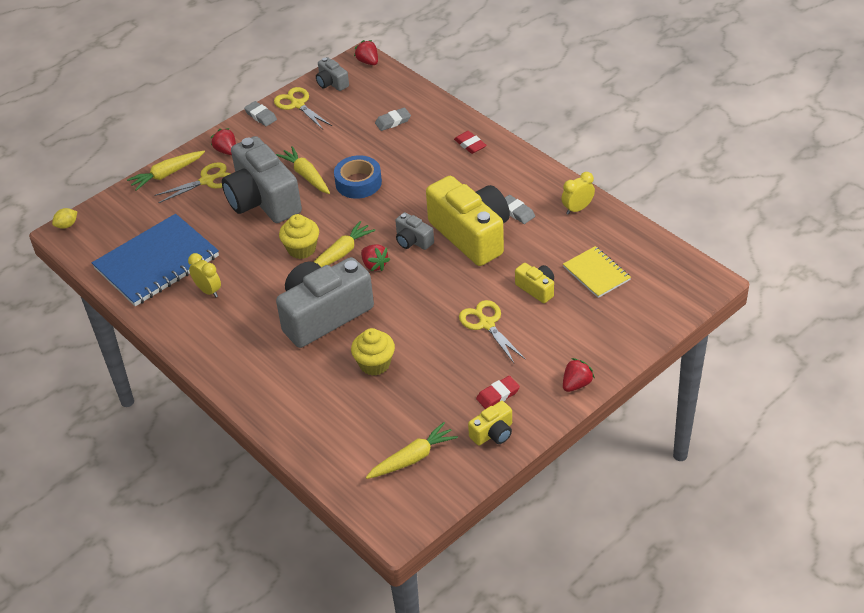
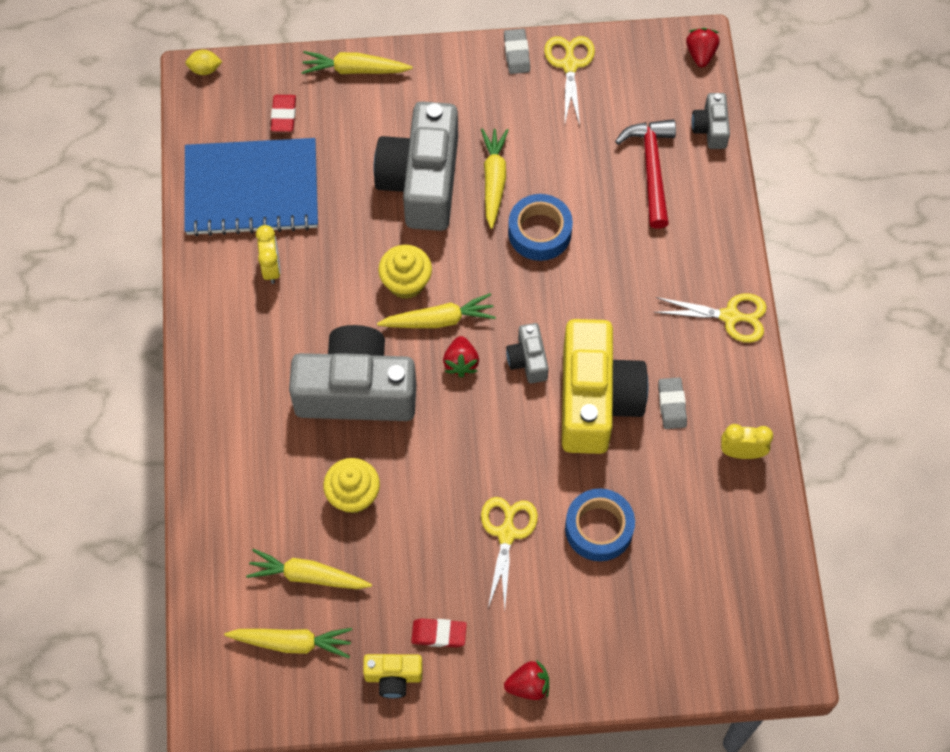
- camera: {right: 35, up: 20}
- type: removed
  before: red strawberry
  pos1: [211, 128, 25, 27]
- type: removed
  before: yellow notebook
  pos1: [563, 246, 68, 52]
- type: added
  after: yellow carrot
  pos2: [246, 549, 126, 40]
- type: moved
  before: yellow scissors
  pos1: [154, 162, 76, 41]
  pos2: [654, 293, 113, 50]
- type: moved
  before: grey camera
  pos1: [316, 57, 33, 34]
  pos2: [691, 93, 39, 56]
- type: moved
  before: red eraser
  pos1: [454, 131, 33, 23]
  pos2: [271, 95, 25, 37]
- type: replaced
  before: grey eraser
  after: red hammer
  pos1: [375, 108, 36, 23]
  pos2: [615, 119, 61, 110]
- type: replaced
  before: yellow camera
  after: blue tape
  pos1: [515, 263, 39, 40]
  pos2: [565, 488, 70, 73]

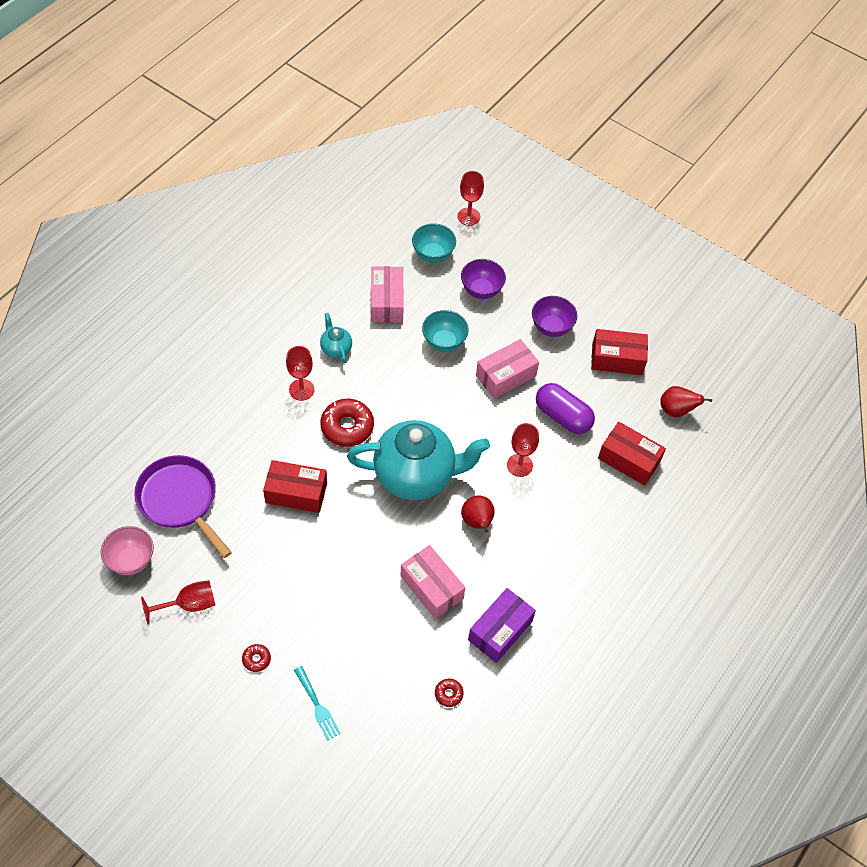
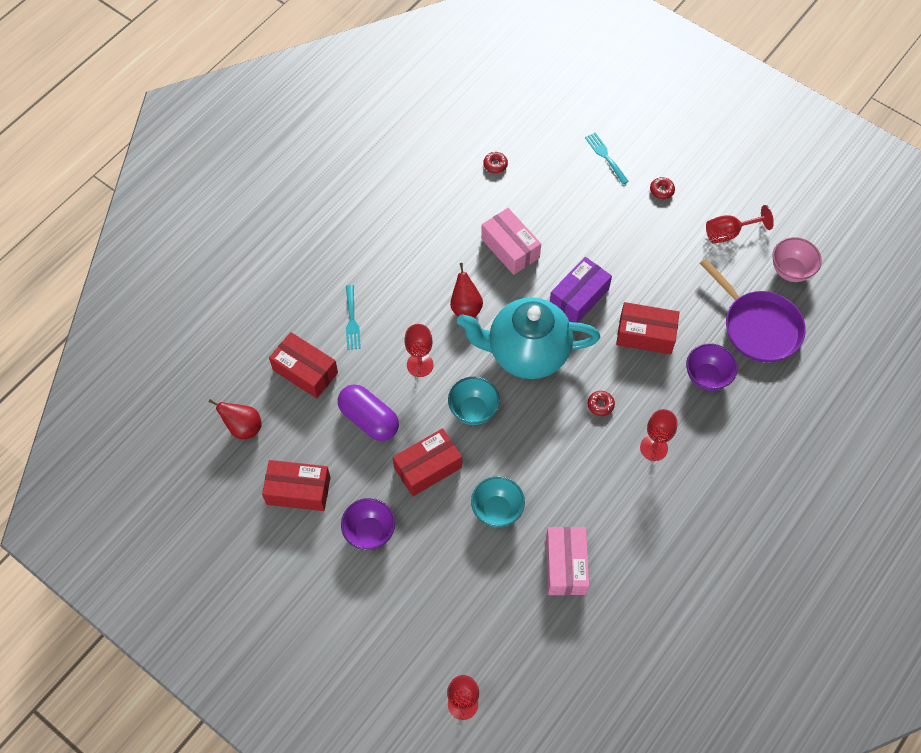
- camera: {right: -175, up: 5}
- type: removed
  before: turquoise teapot
  pos1: [320, 313, 32, 50]
- type: added
  after: turquoise fork
  pos2: [346, 285, 15, 65]
- type: moved
  before: turquoise bowl
  pos1: [412, 223, 44, 40]
  pos2: [448, 377, 52, 48]
- type: moved
  before: purple bowl
  pos1: [461, 259, 45, 40]
  pos2: [686, 343, 51, 48]
- type: moved
  before: purple box
  pos1: [468, 588, 68, 75]
  pos2: [550, 257, 62, 66]
- type: recoloured
  before: pink box
  after: red box
  pos1: [476, 339, 63, 60]
  pos2: [393, 428, 69, 68]
- type: resized
  before: red donut
  pos1: [320, 399, 54, 48]
  pos2: [587, 391, 28, 25]
  scale: 0.48

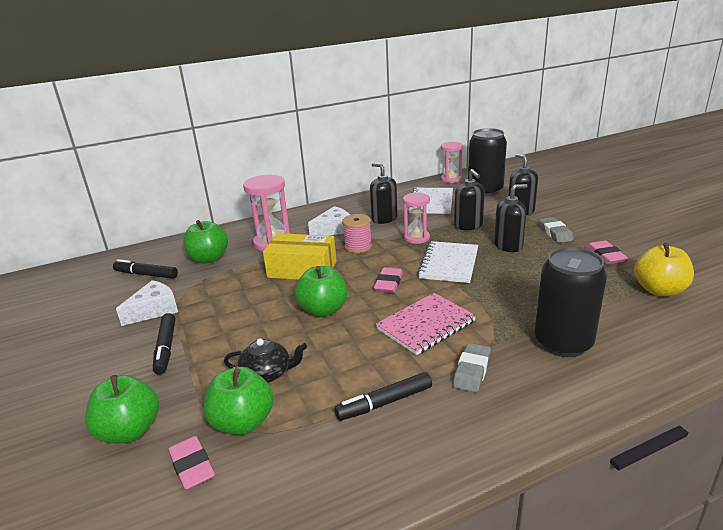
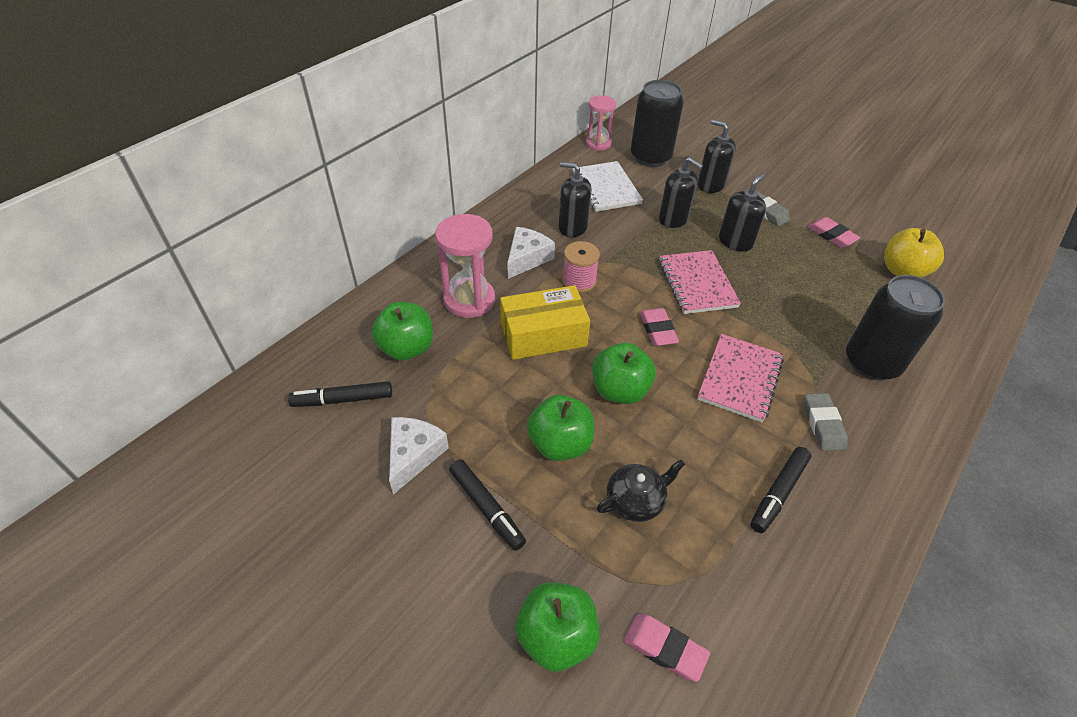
- camera: {right: -30, up: 20}
- type: removed
  before: pink hourglass
  pos1: [403, 192, 27, 52]
- type: moved
  before: green apple
  pos1: [204, 367, 70, 68]
  pos2: [527, 395, 67, 66]
- type: recoloured
  before: white notebook
  after: pink notebook
  pos1: [417, 241, 61, 42]
  pos2: [659, 250, 82, 64]

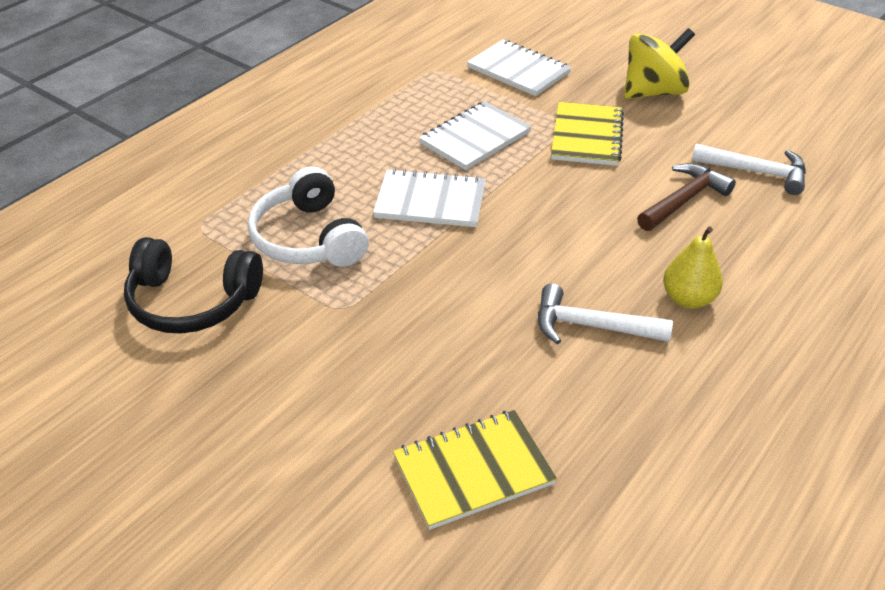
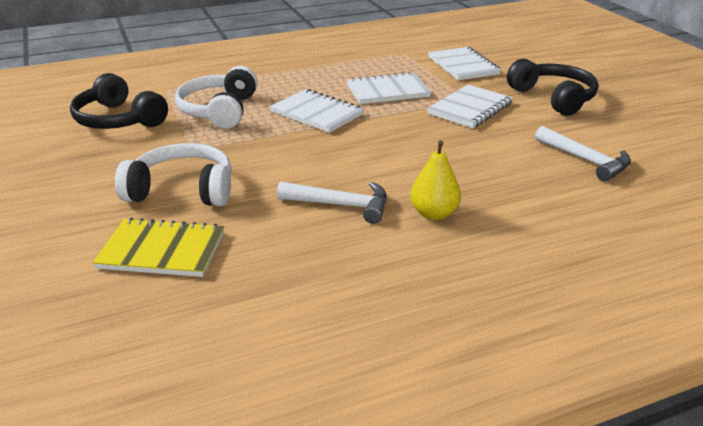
- camera: {right: 30, up: -10}
- type: removed
  before: brown hammer
  pos1: [637, 163, 99, 68]
- type: added
  after: white headphones
  pos2: [115, 143, 117, 63]
- type: replaced
  before: yellow spinning top
  after: black headphones
  pos1: [624, 28, 71, 71]
  pos2: [507, 59, 92, 57]
- type: recoloured
  before: yellow notebook
  after: white notebook
  pos1: [551, 102, 73, 64]
  pos2: [427, 85, 86, 43]
- type: turned
  before: white hammer
  pos1: [538, 284, 135, 60]
  pos2: [277, 182, 110, 42]
  turn: 150

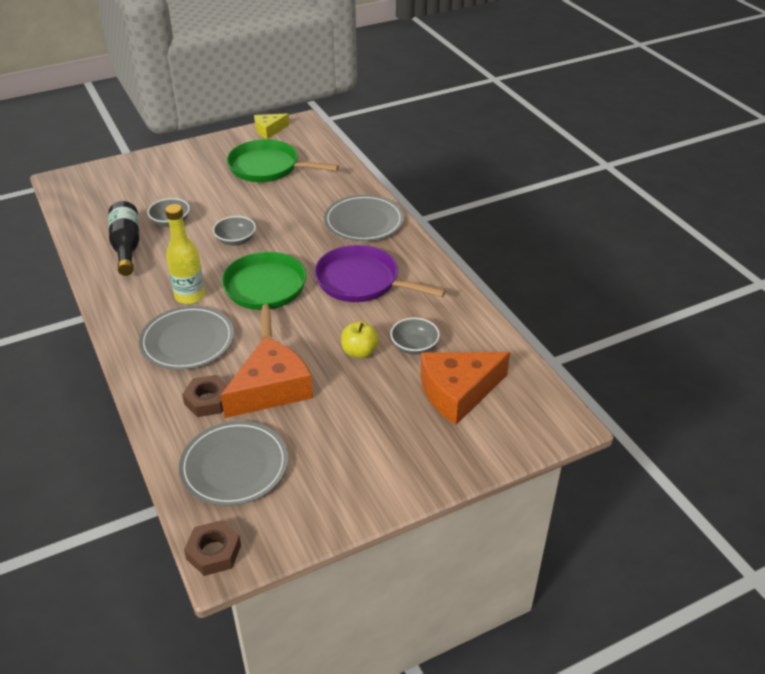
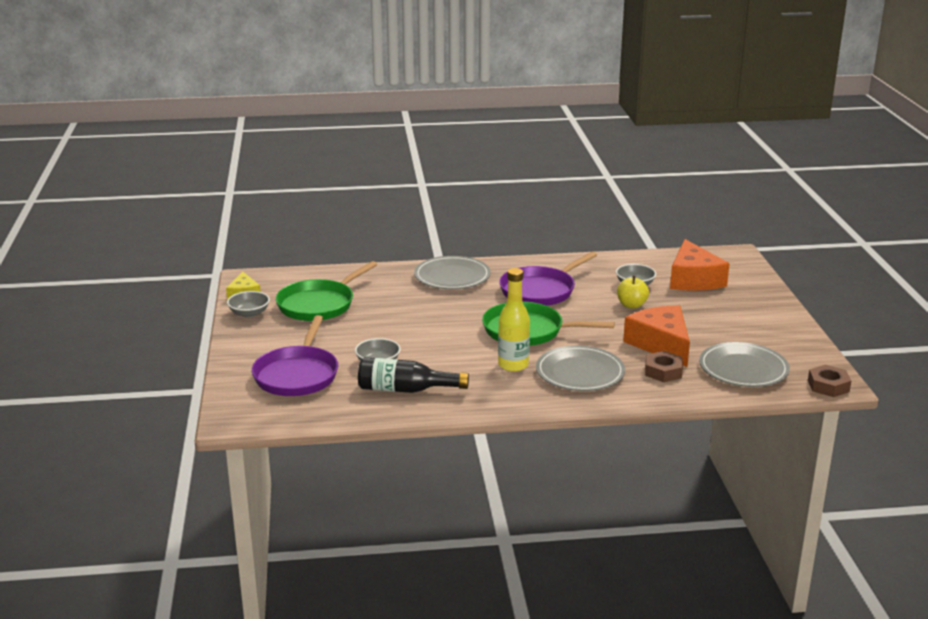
- camera: {right: -70, up: -15}
- type: added
  after: purple pan
  pos2: [252, 315, 86, 81]
- type: moved
  before: grey bowl
  pos1: [213, 216, 43, 30]
  pos2: [227, 291, 43, 27]

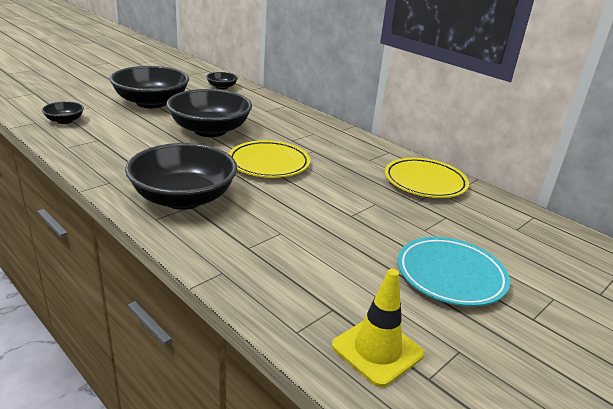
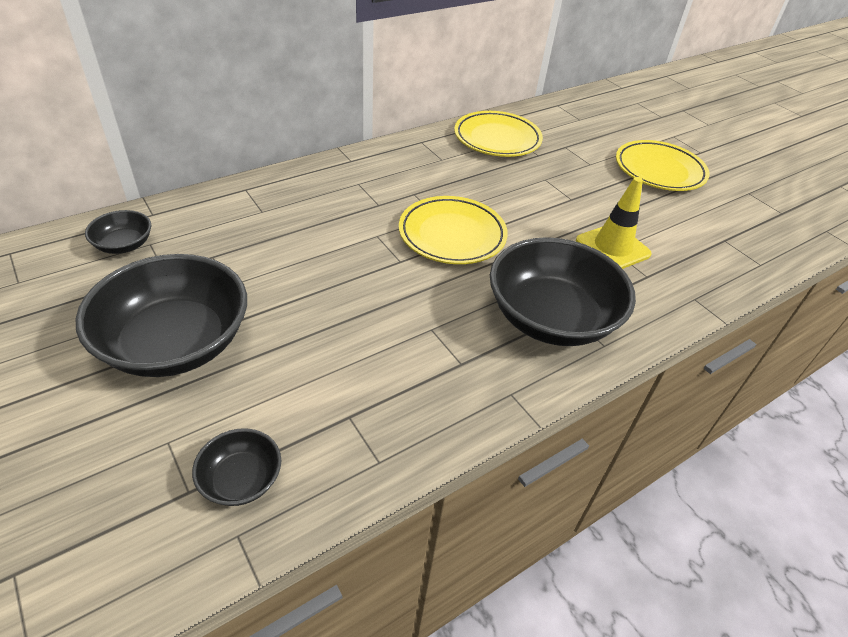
- camera: {right: -80, up: 15}
- type: removed
  before: black bowl
  pos1: [166, 89, 86, 48]
- type: moved
  before: yellow traffic cone
  pos1: [332, 269, 92, 118]
  pos2: [576, 177, 76, 92]
- type: recoloured
  before: turquoise plate
  after: yellow plate
  pos1: [398, 237, 112, 70]
  pos2: [616, 140, 94, 51]

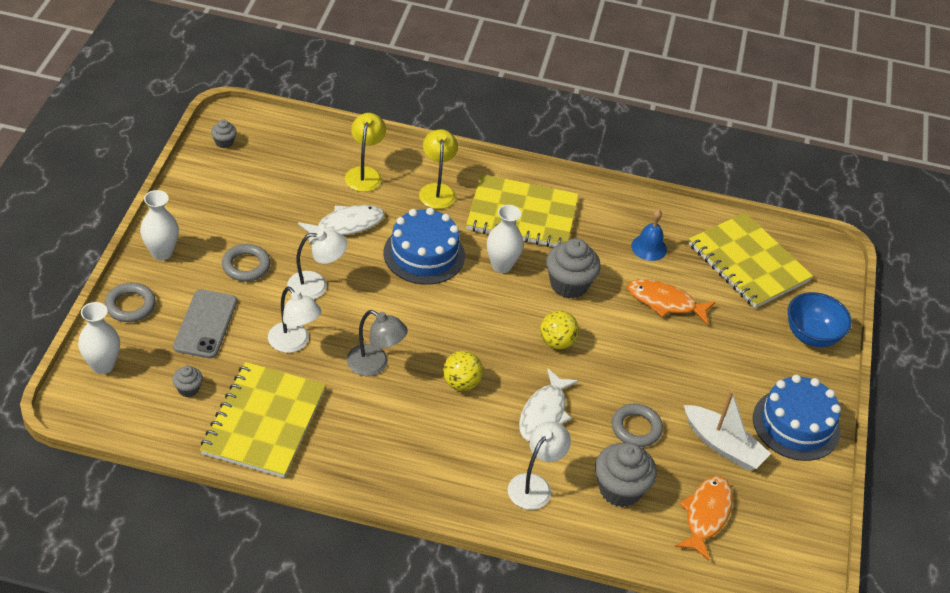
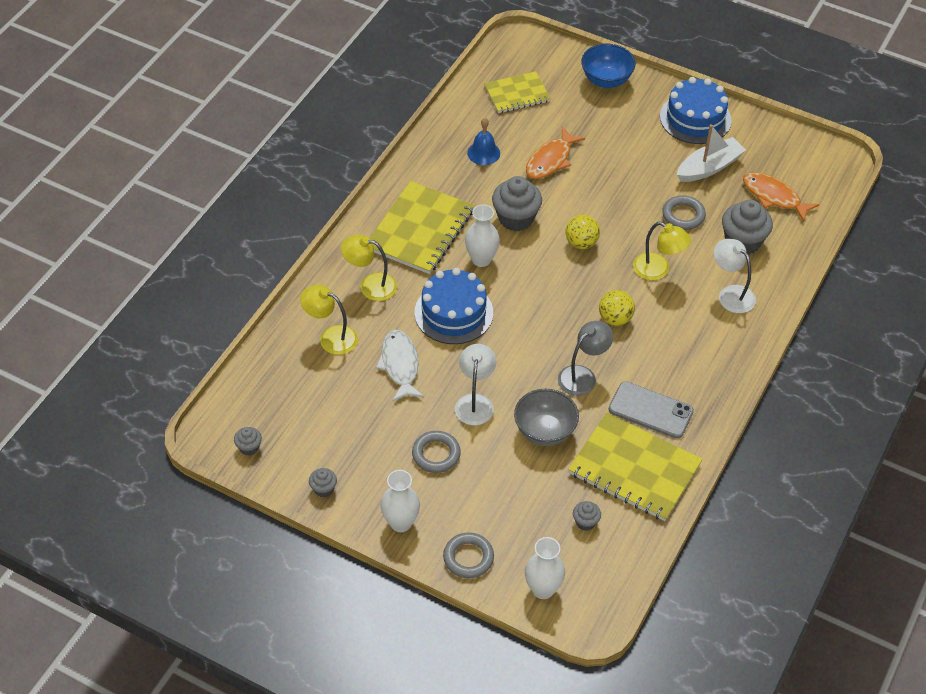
- camera: {right: -70, up: 5}
- type: added
  after: grey cupcake
  pos2: [309, 468, 28, 29]
- type: moved
  before: grey phone
  pos1: [173, 290, 64, 68]
  pos2: [609, 382, 85, 56]
- type: replaced
  before: white lamp
  after: grey bowl
  pos1: [268, 286, 54, 67]
  pos2: [514, 389, 65, 57]
- type: replaced
  before: white fish
  after: yellow lamp
  pos1: [519, 368, 59, 73]
  pos2: [633, 222, 58, 58]
- type: resized
  before: yellow notebook
  pos1: [689, 213, 124, 95]
  pos2: [484, 71, 67, 42]
  scale: 0.62

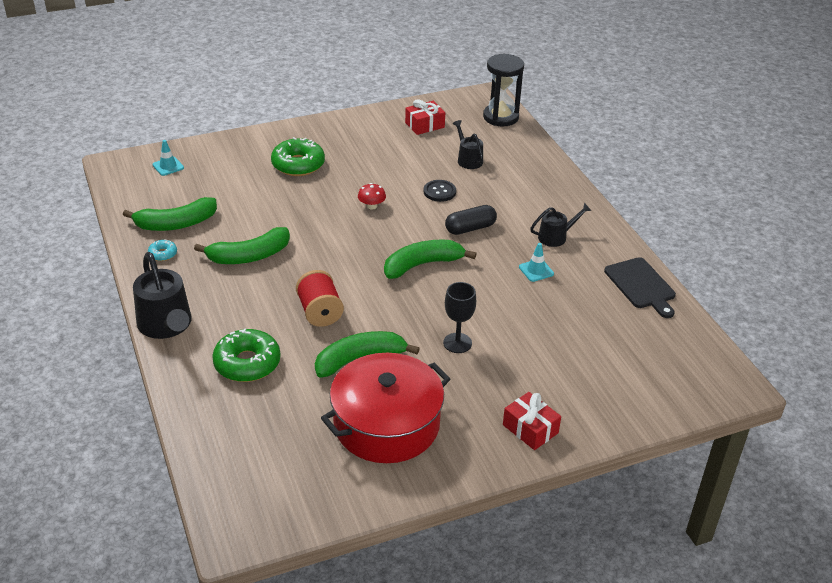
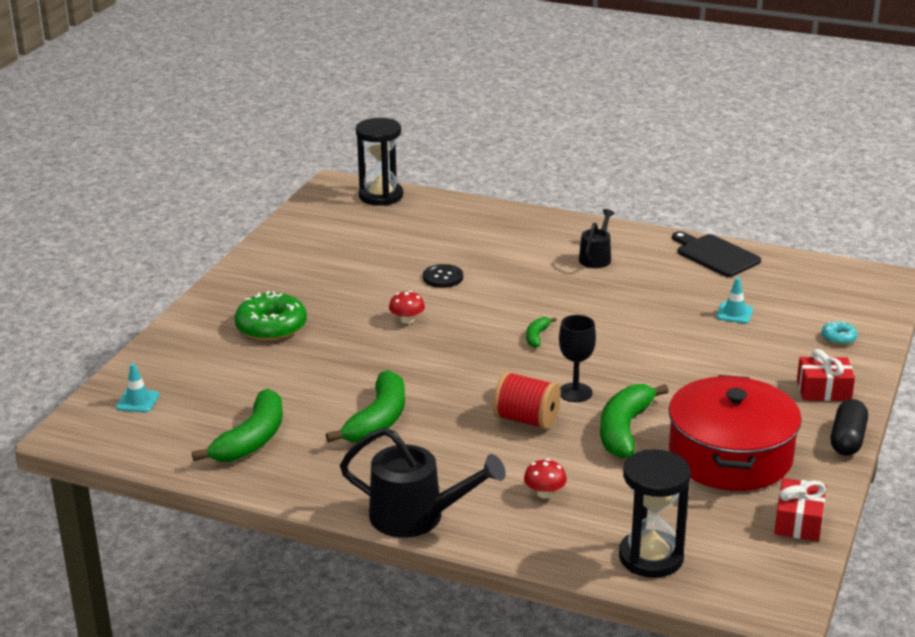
- camera: {right: -45, up: -10}
- type: removed
  before: black watering can
  pos1: [452, 120, 31, 49]
- type: added
  after: black hourglass
  pos2: [619, 449, 72, 129]
- type: moved
  before: turquoise donut
  pos1: [148, 239, 29, 22]
  pos2: [822, 321, 36, 24]
- type: moved
  before: red gift
  pos1: [405, 99, 40, 36]
  pos2: [774, 478, 52, 63]
- type: moved
  before: black goblet
  pos1: [443, 282, 33, 71]
  pos2: [559, 315, 37, 87]
- type: moved
  before: black capsule
  pos1: [445, 205, 52, 30]
  pos2: [831, 399, 37, 57]
- type: moved
  before: turquoise traffic cone
  pos1: [519, 243, 35, 39]
  pos2: [716, 277, 37, 47]
- type: replaced
  before: green donut
  after: red mushroom
  pos1: [212, 328, 69, 54]
  pos2: [524, 459, 43, 40]
- type: turned
  before: black cutting board
  pos1: [604, 257, 72, 61]
  pos2: [672, 231, 89, 46]
  turn: -150
- type: resized
  before: green banana
  pos1: [384, 240, 92, 39]
  pos2: [526, 317, 31, 31]
  scale: 0.48

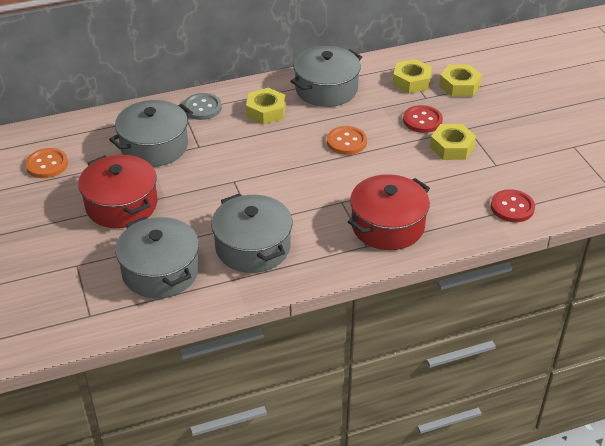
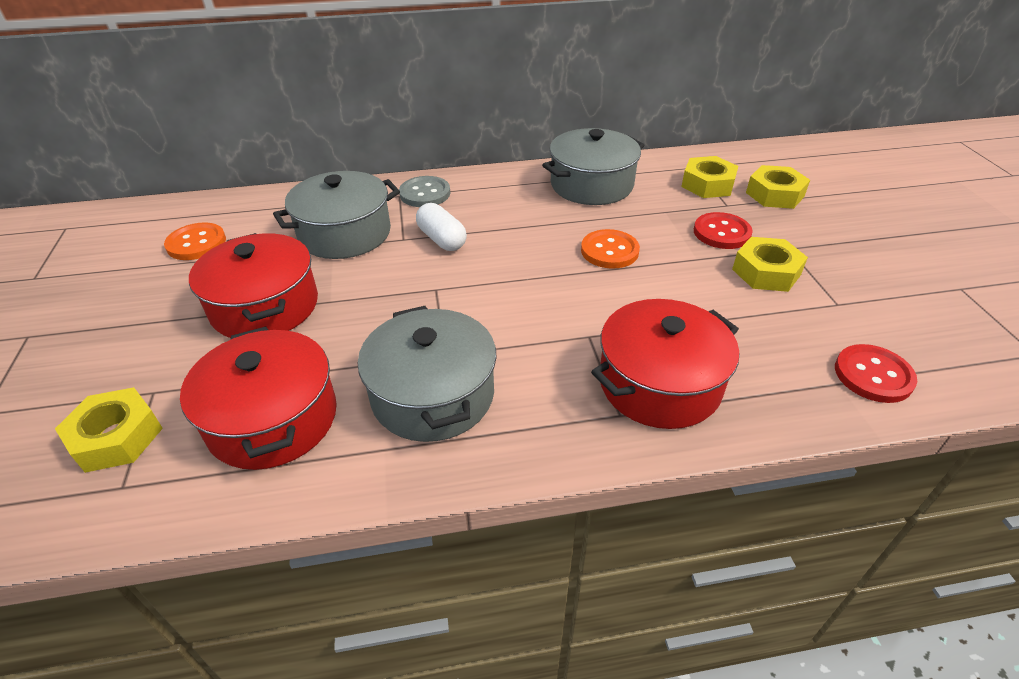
- camera: {right: 10, up: 0}
- type: added
  after: white capsule
  pos2: [416, 203, 51, 48]
- type: moved
  before: yellow nut
  pos1: [246, 88, 40, 36]
  pos2: [55, 387, 108, 86]
- type: recoloured
  before: grey pot
  after: red pot
  pos1: [115, 217, 84, 81]
  pos2: [180, 327, 157, 143]

